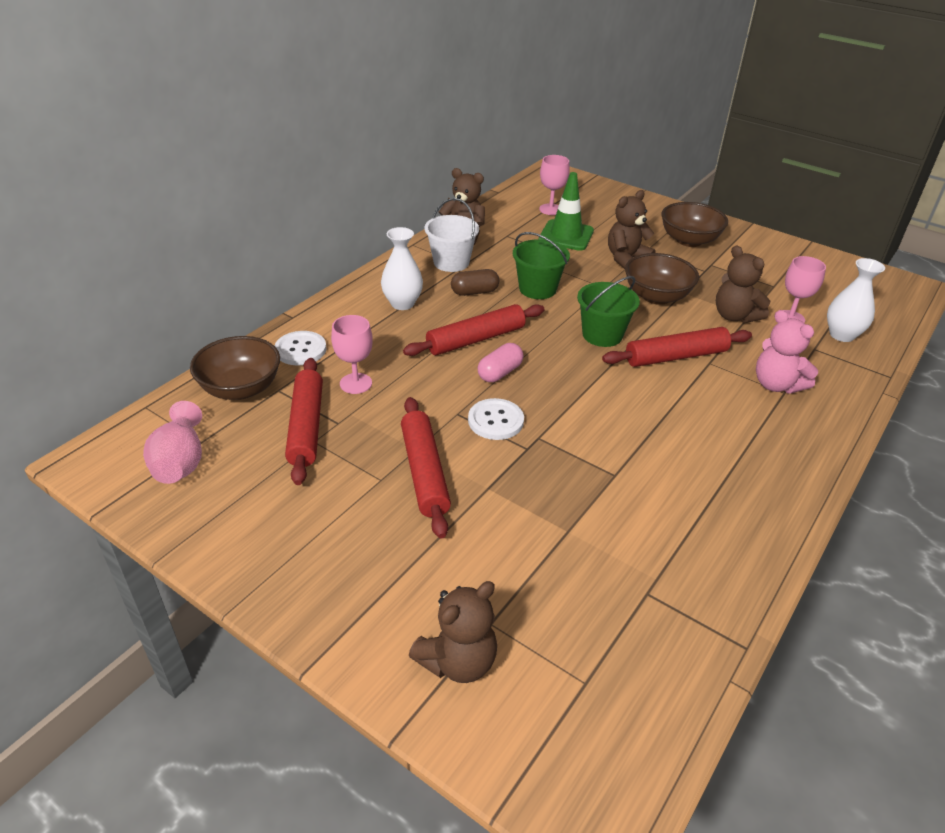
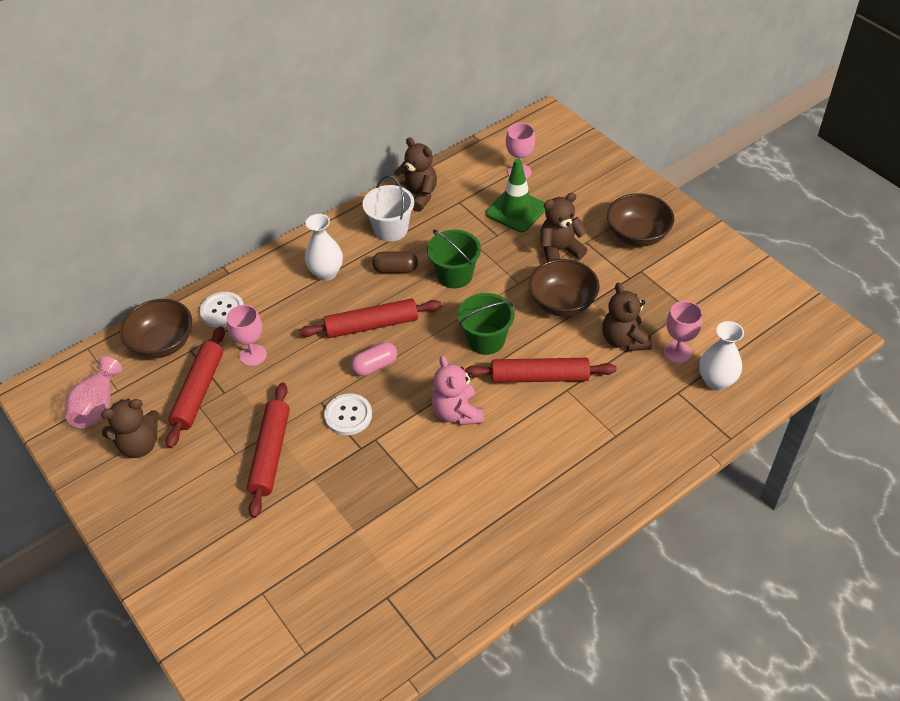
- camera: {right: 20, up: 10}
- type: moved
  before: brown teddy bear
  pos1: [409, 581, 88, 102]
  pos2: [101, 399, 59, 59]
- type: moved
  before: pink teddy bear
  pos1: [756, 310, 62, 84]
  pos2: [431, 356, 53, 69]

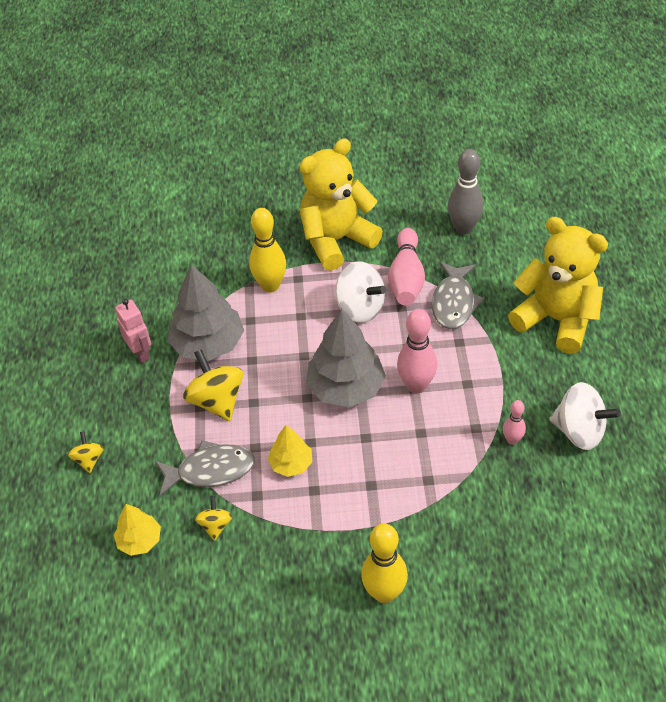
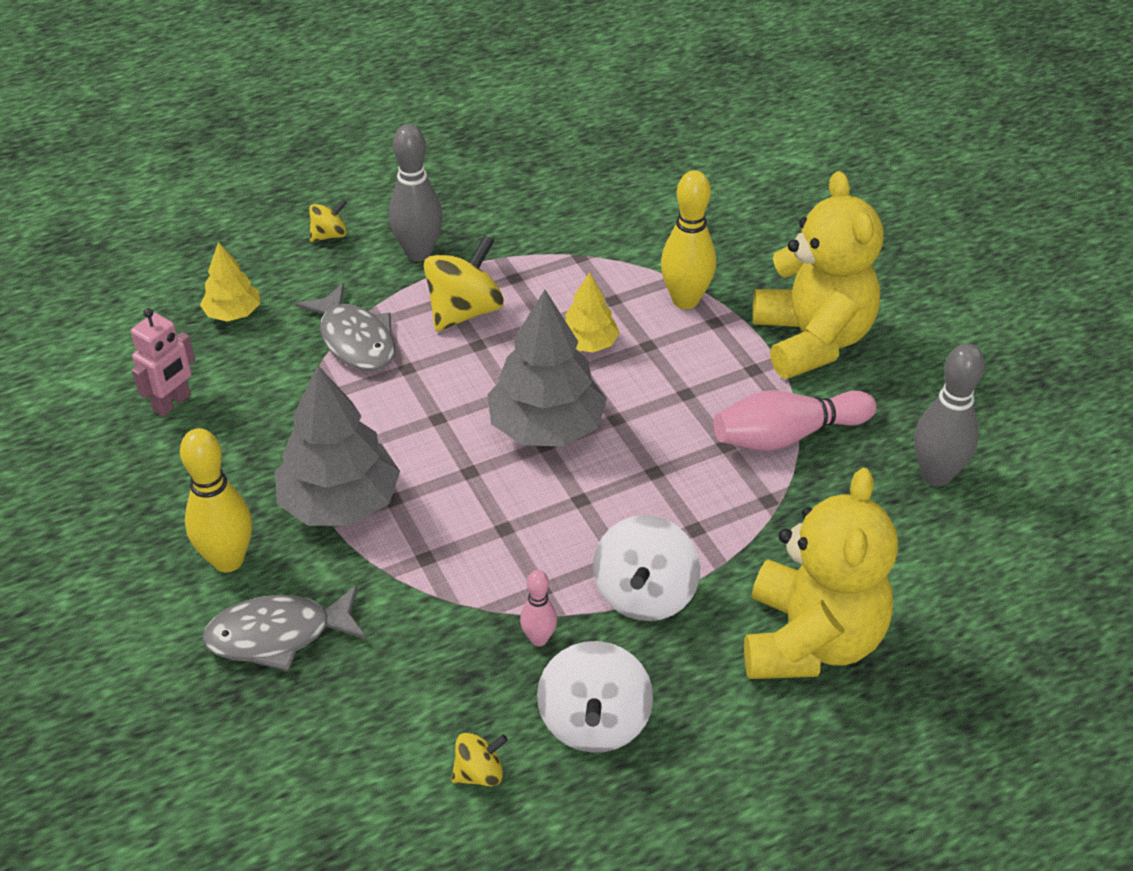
- camera: {right: 65, up: -5}
- type: removed
  before: pink bowling pin
  pos1: [397, 309, 40, 85]
- type: added
  after: grey bowling pin
  pos2: [389, 124, 54, 137]
- type: moved
  before: pink robot
  pos1: [115, 299, 36, 64]
  pos2: [131, 308, 64, 109]
- type: moved
  before: grey tree
  pos1: [167, 264, 77, 97]
  pos2: [275, 365, 125, 161]
- type: moved
  before: yellow spinning top
  pos1: [195, 496, 37, 45]
  pos2: [451, 733, 57, 53]
- type: moved
  before: yellow tree
  pos1: [268, 425, 44, 52]
  pos2: [565, 272, 55, 81]
- type: moved
  before: white spinning top
  pos1: [335, 261, 51, 62]
  pos2: [593, 515, 107, 106]
- type: moved
  before: grey fish
  pos1: [432, 262, 52, 67]
  pos2: [202, 585, 165, 86]
- type: turned
  before: yellow teddy bear
  pos1: [300, 138, 83, 133]
  pos2: [753, 171, 131, 208]
  turn: 45

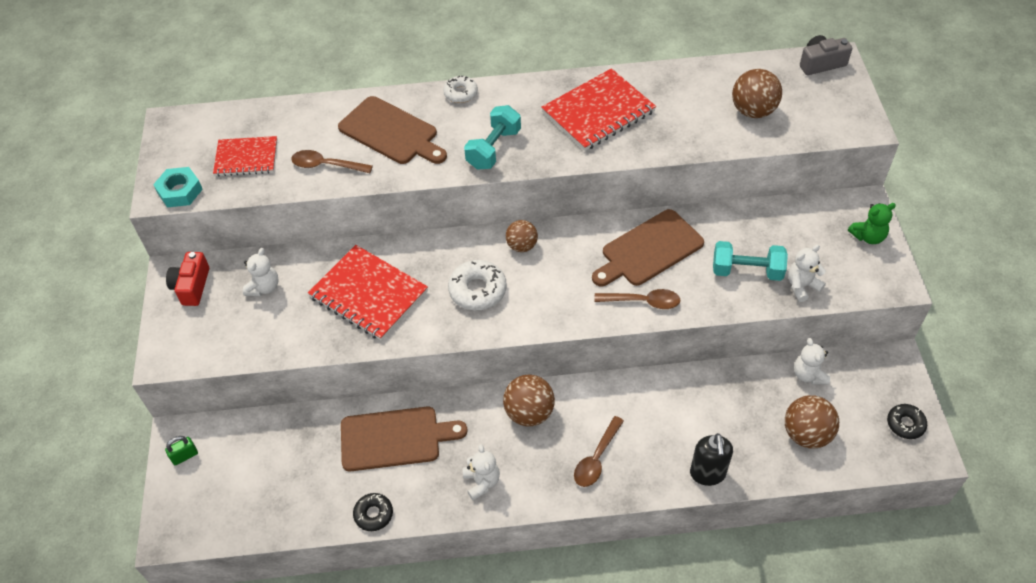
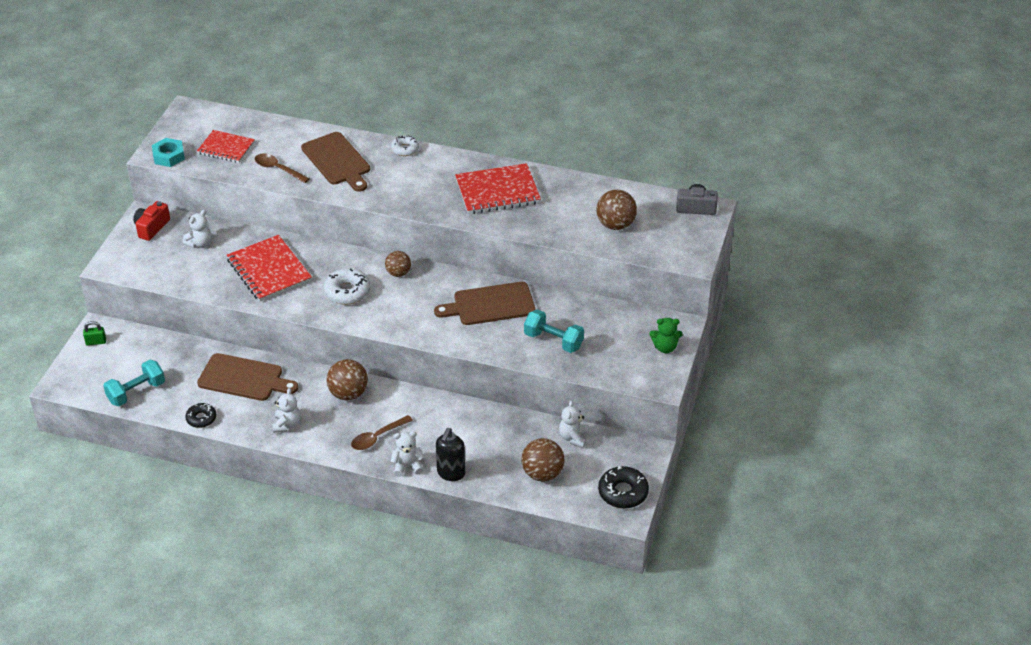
- camera: {right: 20, up: -10}
- type: removed
  before: brown spoon
  pos1: [594, 289, 86, 20]
- type: moved
  before: turquoise dumbbell
  pos1: [464, 105, 57, 65]
  pos2: [103, 360, 62, 46]
- type: moved
  before: white teddy bear
  pos1: [788, 245, 38, 57]
  pos2: [391, 431, 33, 46]
- type: resized
  before: black donut
  pos1: [887, 404, 40, 35]
  pos2: [598, 466, 51, 43]
  scale: 1.58

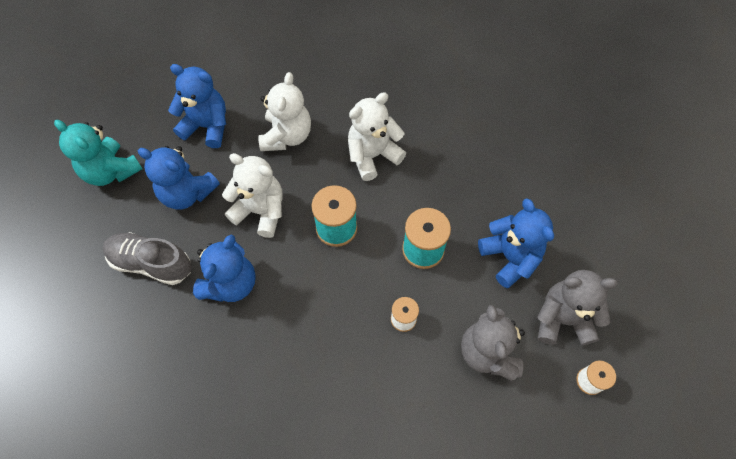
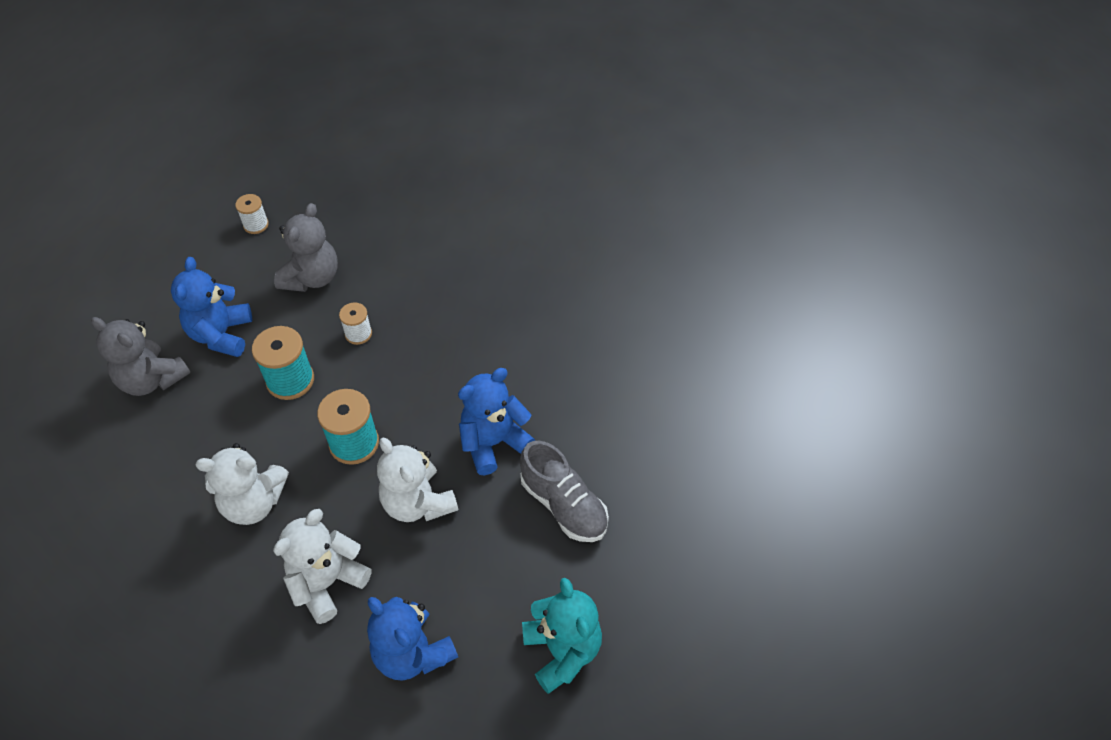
- camera: {right: -150, up: -10}
- type: removed
  before: blue teddy bear
  pos1: [138, 146, 82, 64]
- type: moved
  before: grey teddy bear
  pos1: [537, 270, 81, 76]
  pos2: [91, 317, 99, 79]

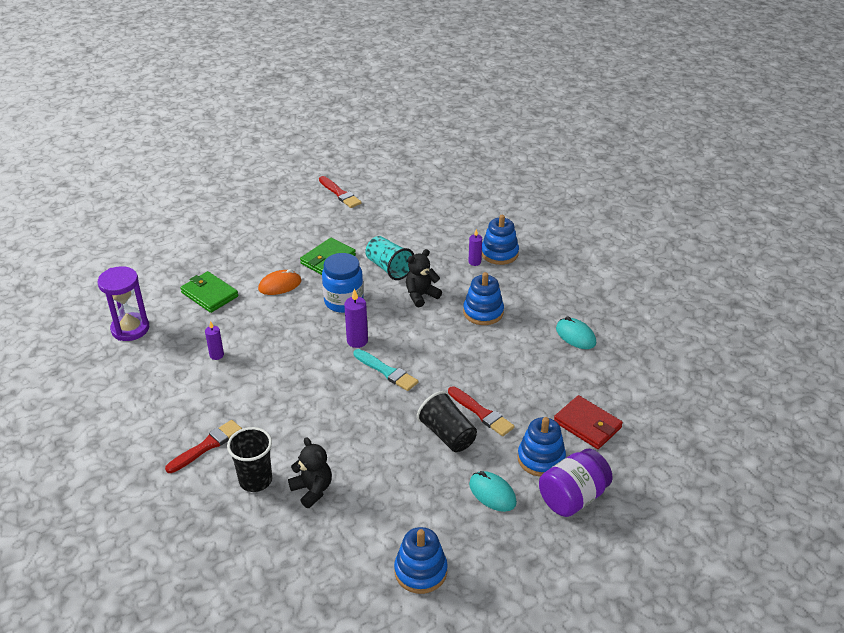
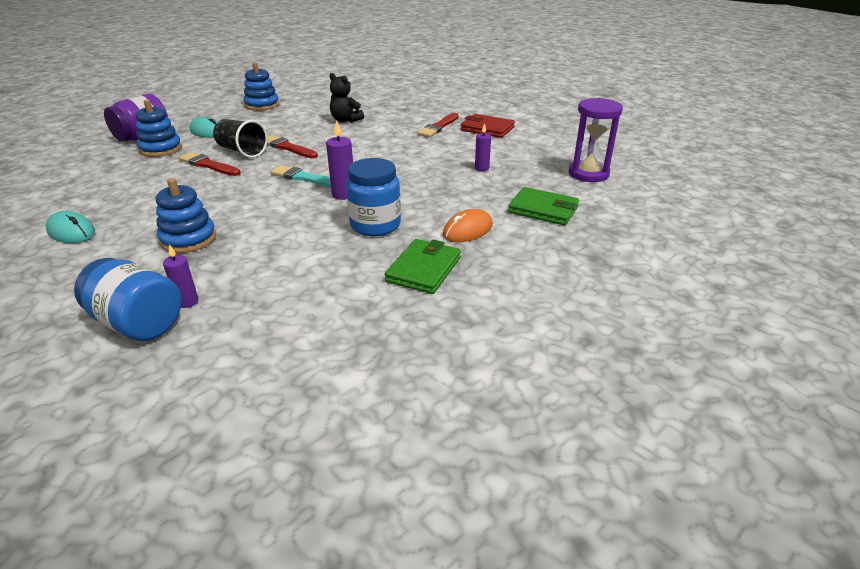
- camera: {right: 165, up: -5}
- type: removed
  before: black cup
  pos1: [227, 427, 45, 65]
- type: removed
  before: turquoise cup
  pos1: [365, 236, 49, 44]
- type: removed
  before: black teddy bear
  pos1: [406, 249, 36, 59]
- type: moved
  before: red brush
  pos1: [319, 176, 42, 32]
  pos2: [267, 135, 51, 23]
- type: moved
  before: red wallet
  pos1: [554, 395, 69, 54]
  pos2: [461, 114, 54, 24]
- type: replaced
  before: blue stacking toy
  after: blue jar
  pos1: [482, 215, 37, 50]
  pos2: [74, 258, 108, 83]

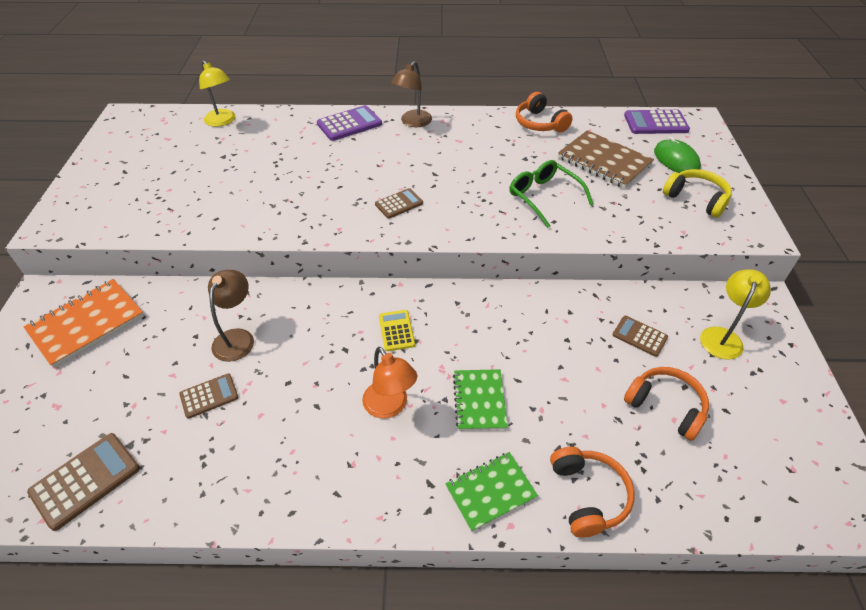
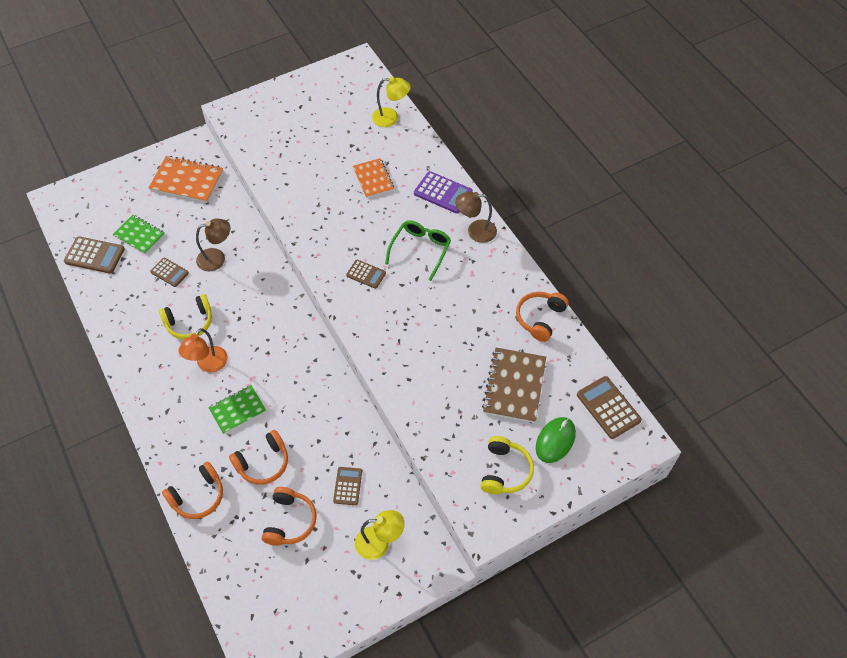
- camera: {right: 60, up: 10}
- type: removed
  before: yellow calculator
  pos1: [379, 310, 36, 41]
- type: added
  after: yellow headphones
  pos2: [159, 294, 53, 45]
- type: added
  after: orange headphones
  pos2: [229, 430, 59, 55]
- type: added
  after: orange notebook
  pos2: [353, 158, 41, 40]
- type: moved
  before: green notebook
  pos1: [445, 452, 93, 80]
  pos2: [113, 215, 52, 39]
- type: moved
  before: green glasses
  pos1: [509, 160, 85, 68]
  pos2: [385, 220, 66, 61]
- type: recoloured
  before: purple calculator
  after: brown calculator
  pos1: [624, 110, 66, 24]
  pos2: [577, 376, 65, 63]
- type: turned
  before: yellow lamp
  pos1: [199, 60, 37, 67]
  pos2: [372, 77, 39, 50]
  turn: -105

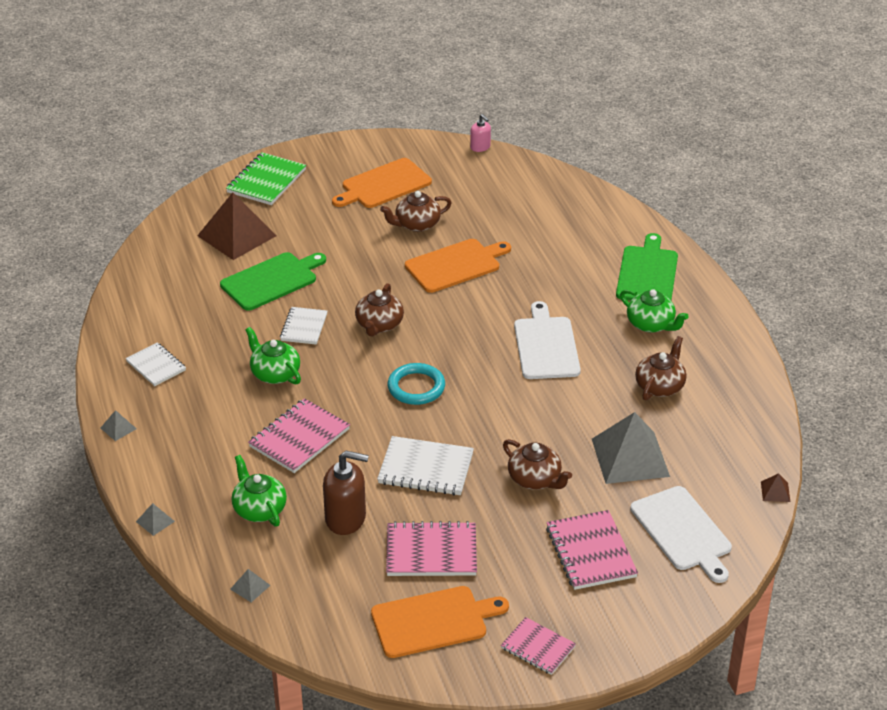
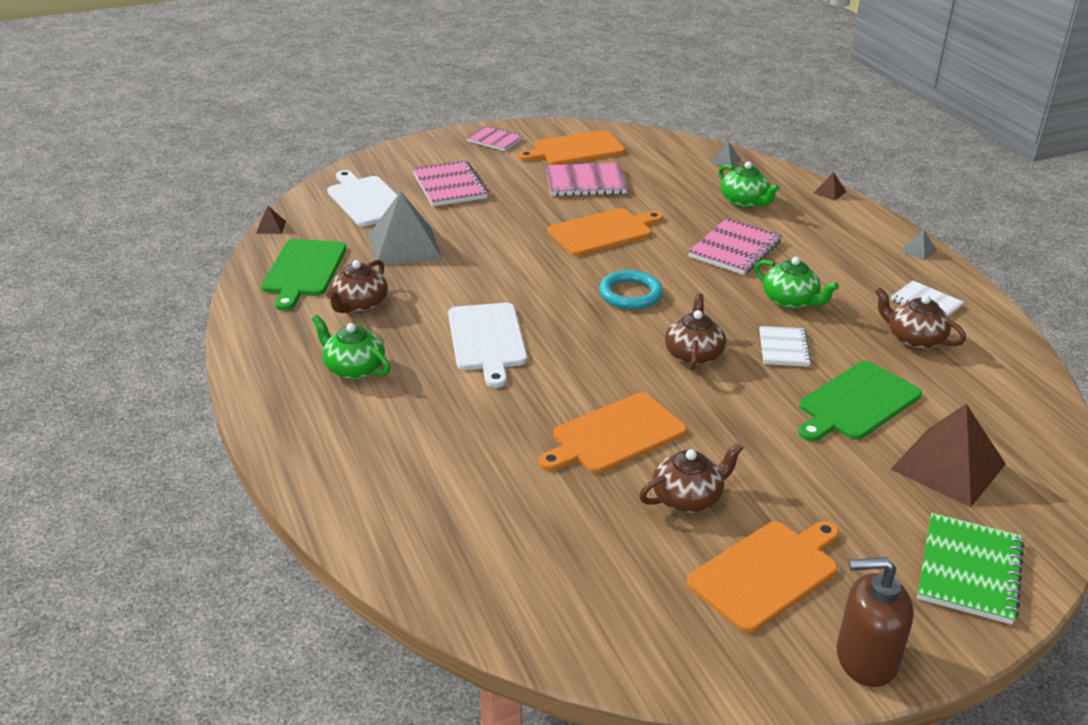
- camera: {right: 175, up: -5}
- type: removed
  before: pink soap dispenser
  pos1: [470, 114, 21, 38]
- type: moved
  before: brown soap dispenser
  pos1: [323, 451, 46, 84]
  pos2: [837, 557, 77, 130]
- type: moved
  before: brown teapot
  pos1: [503, 439, 69, 51]
  pos2: [875, 287, 91, 63]
- type: moved
  before: green cutting board
  pos1: [616, 233, 62, 68]
  pos2: [261, 239, 85, 72]
- type: replaced
  before: white notebook
  after: orange cutting board
  pos1: [377, 436, 97, 60]
  pos2: [547, 208, 116, 48]
- type: recoloured
  before: grey pyramid
  after: brown pyramid
  pos1: [136, 503, 39, 33]
  pos2: [814, 172, 32, 28]

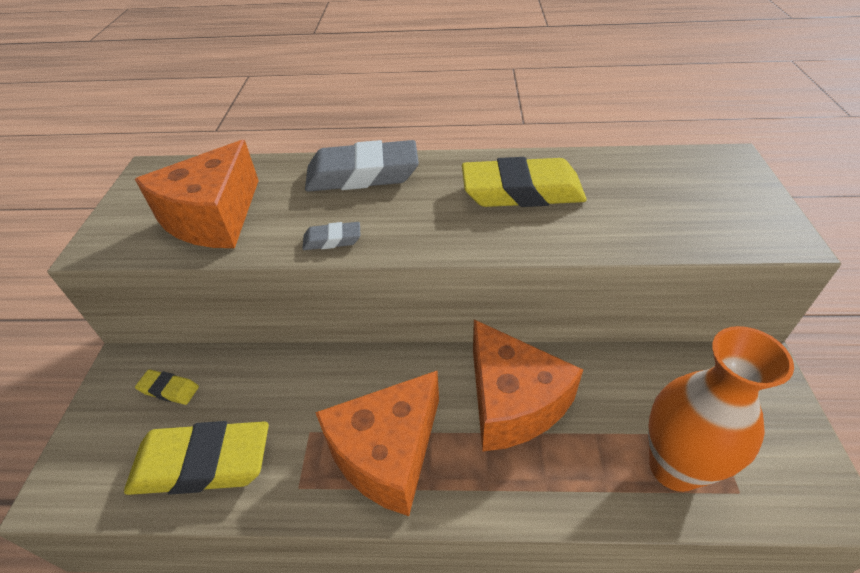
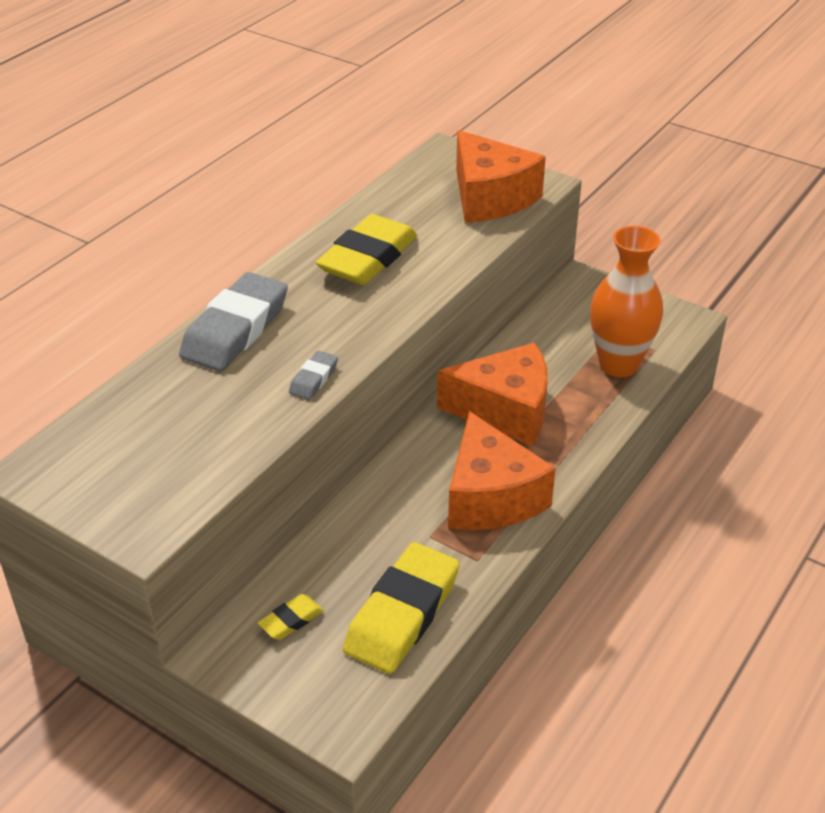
- camera: {right: -60, up: -5}
- type: moved
  before: orange cheese
  pos1: [135, 140, 124, 108]
  pos2: [456, 130, 90, 93]

